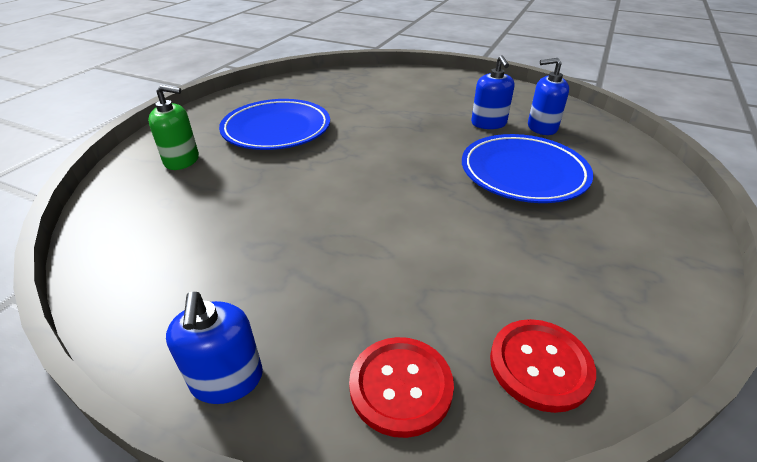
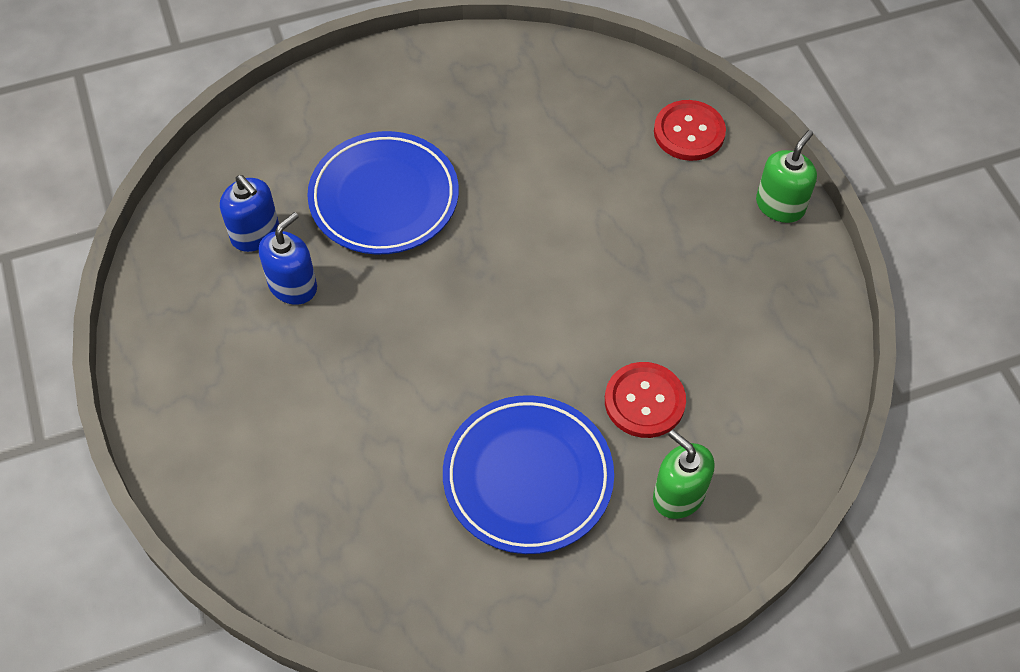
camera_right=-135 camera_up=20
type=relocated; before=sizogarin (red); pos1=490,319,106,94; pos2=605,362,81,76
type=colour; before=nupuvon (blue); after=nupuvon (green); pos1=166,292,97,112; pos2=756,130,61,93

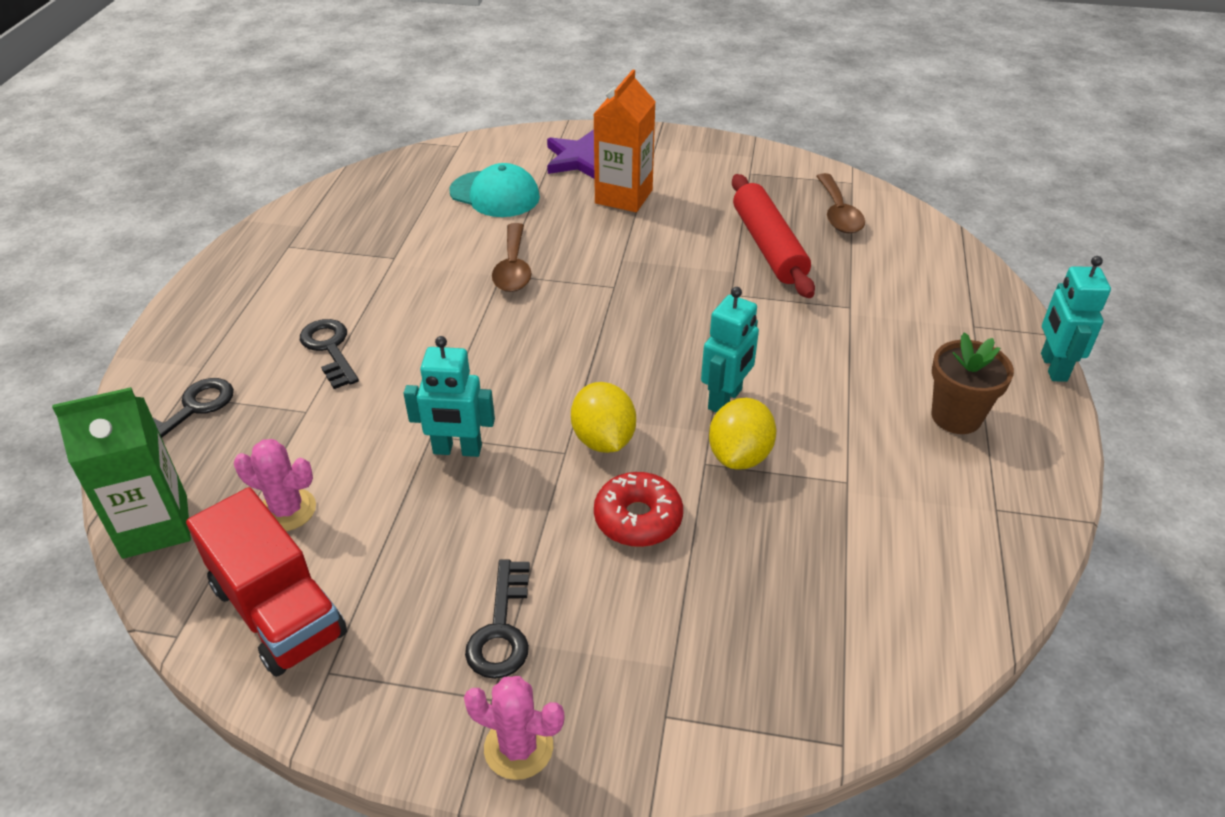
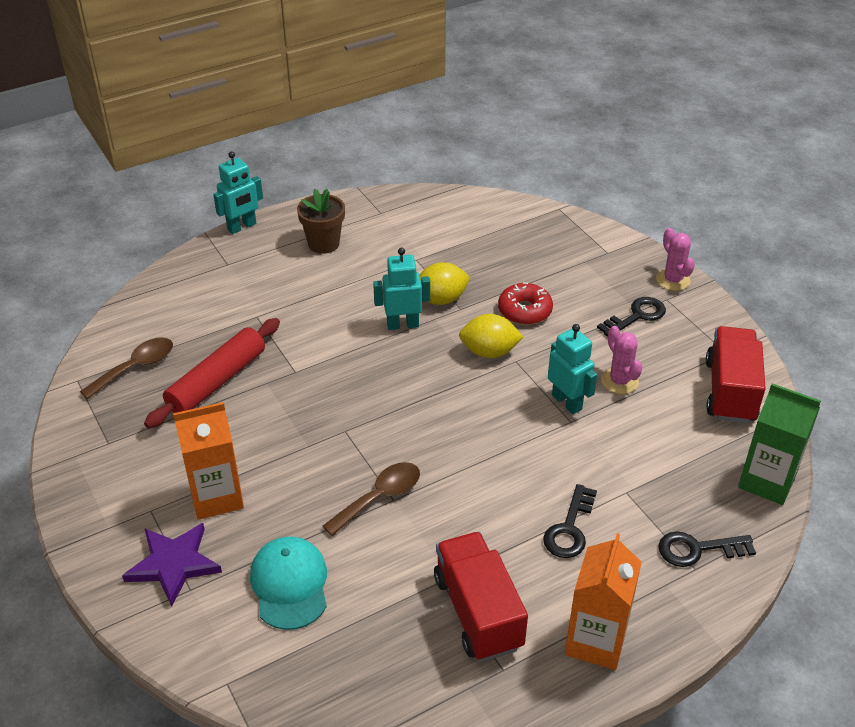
camera_right=-130 camera_up=0
type=appeared; after=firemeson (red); pos2=434,532,94,129
type=spun; before=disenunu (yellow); pos1=571,382,65,71; pos2=459,314,64,44; turn=60
type=appeared; after=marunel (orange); pos2=565,533,77,137
type=relocated; before=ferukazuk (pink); pos1=234,439,82,92; pos2=601,326,41,68

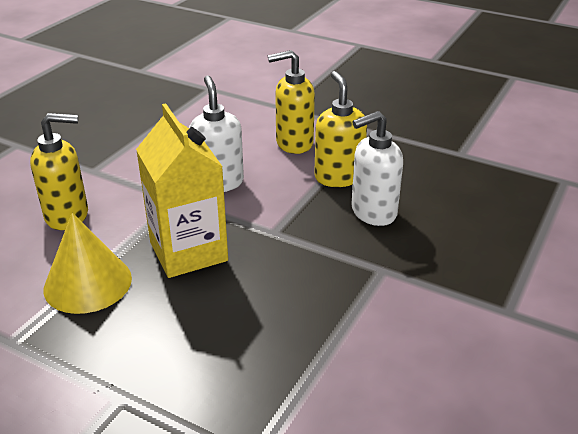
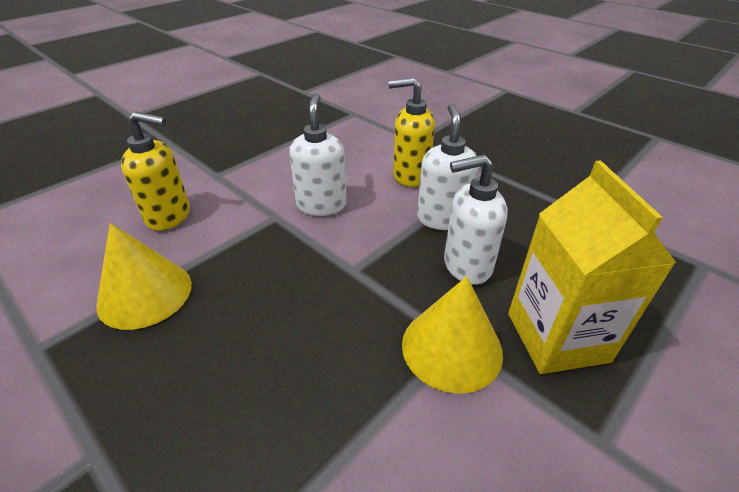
camera_right=15 camera_up=5
type=appeared; after=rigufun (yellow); pos2=402,276,101,118
type=colour; before=nupuvon (yellow); after=nupuvon (white); pos1=314,71,53,116; pos2=417,104,62,126
type=relocated; before=marunel (yellow); pos1=136,103,92,175; pos2=508,160,168,214

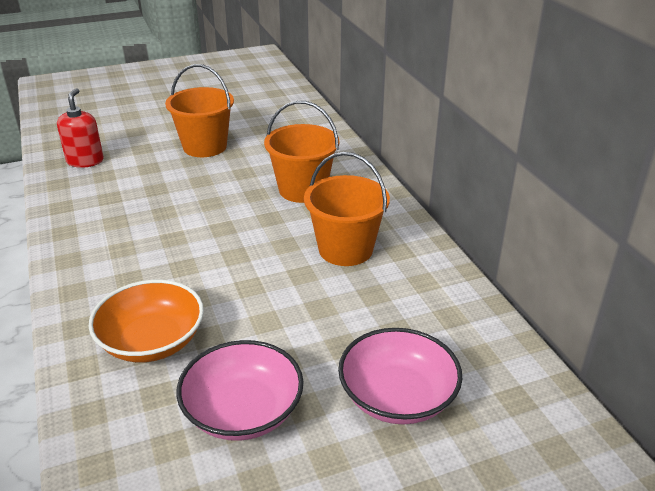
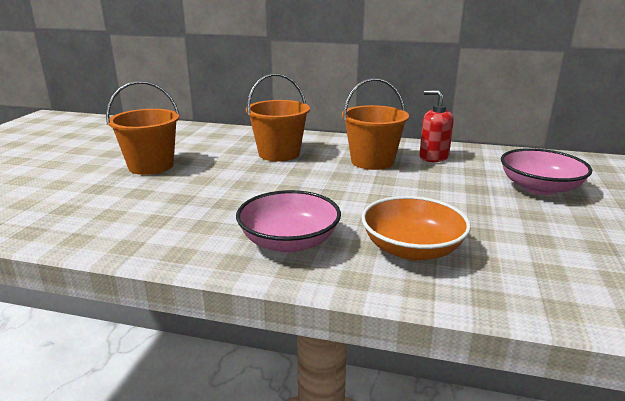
camera_right=-55 camera_up=-10
type=relocated; before=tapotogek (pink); pos1=177,340,126,101; pos2=236,190,105,63
type=relocated; before=nupuvon (red); pos1=57,88,47,80; pos2=419,90,35,72

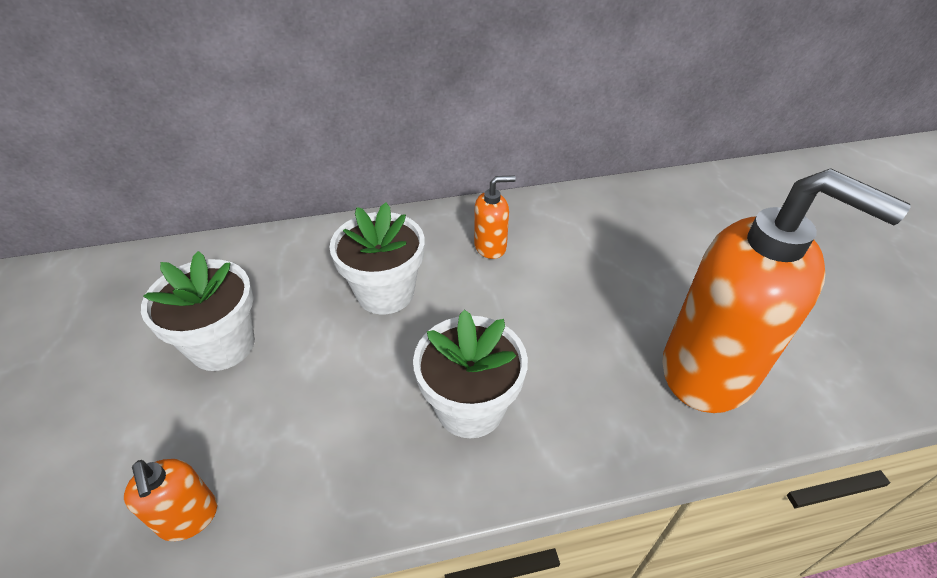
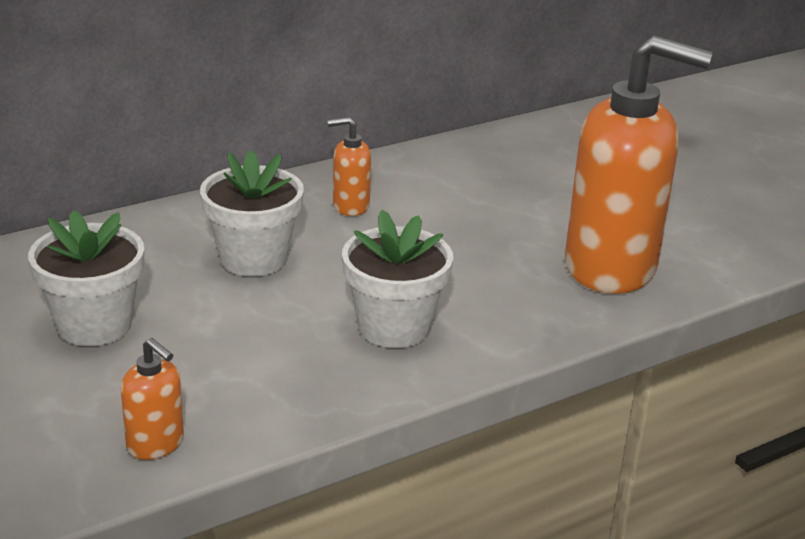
camera_right=-20 camera_up=-15
type=spun; before=nupuvon (orange); pos1=474,175,42,84; pos2=328,117,43,99; turn=-150

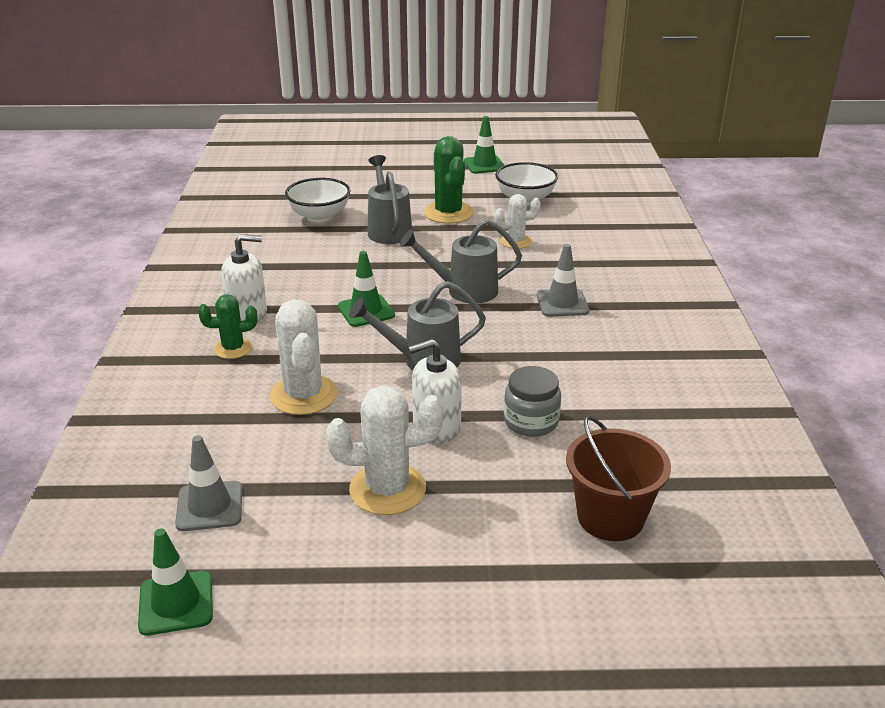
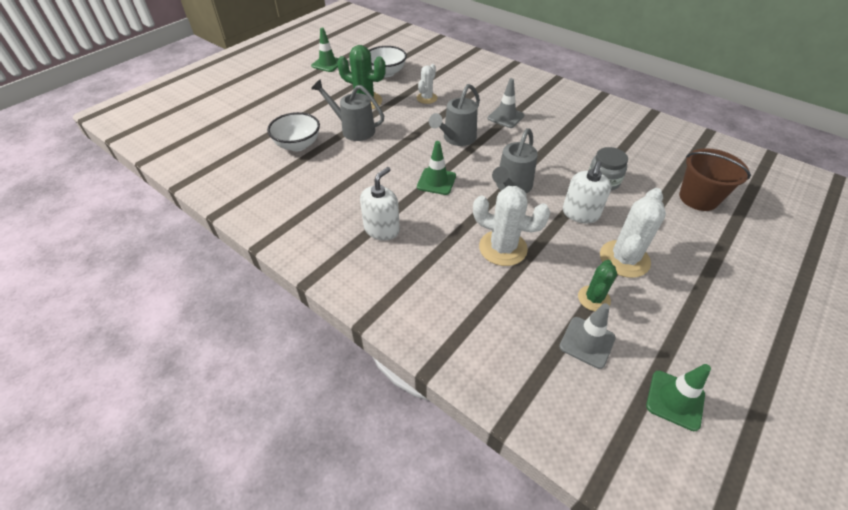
camera_right=-50 camera_up=15
type=relocated; before=ferukazuk (green); pos1=198,294,60,65; pos2=578,260,39,51

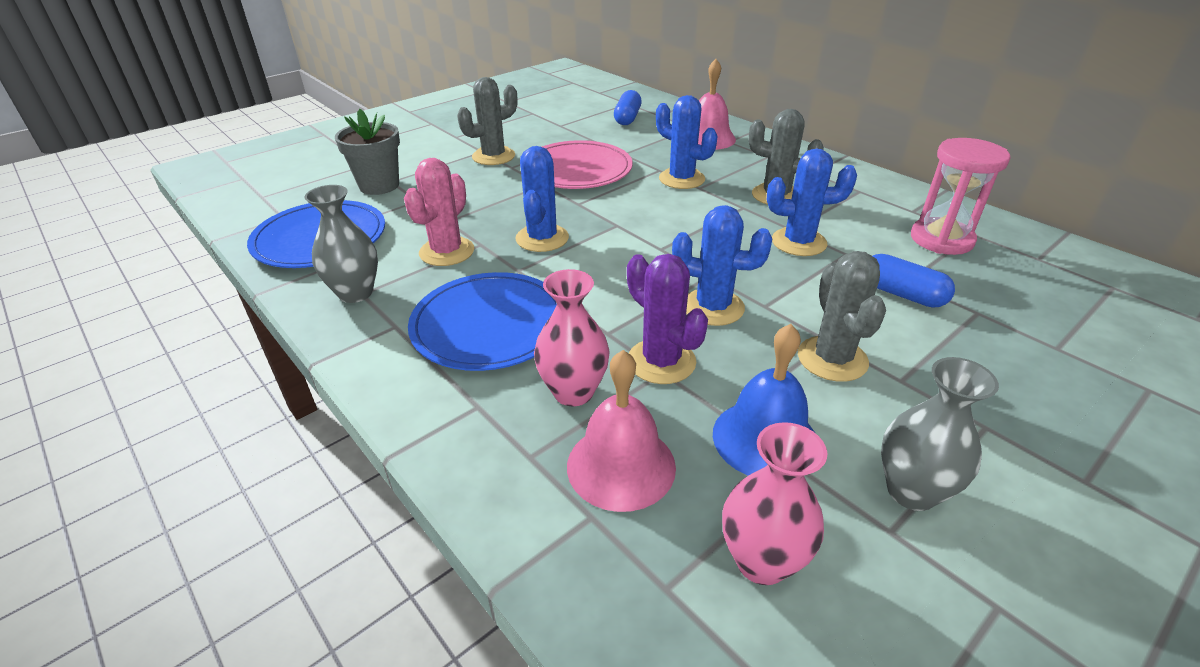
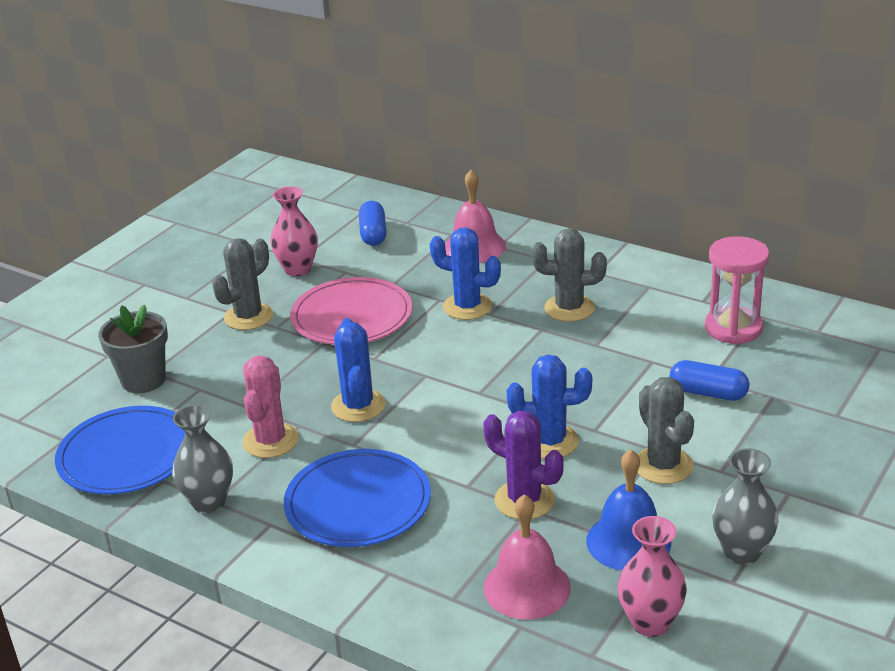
camera_right=-15 camera_up=-5
type=relocated; before=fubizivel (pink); pos1=534,269,76,138; pos2=270,186,48,90
type=missing; before=ferukazuk (blue); pos1=767,148,90,108

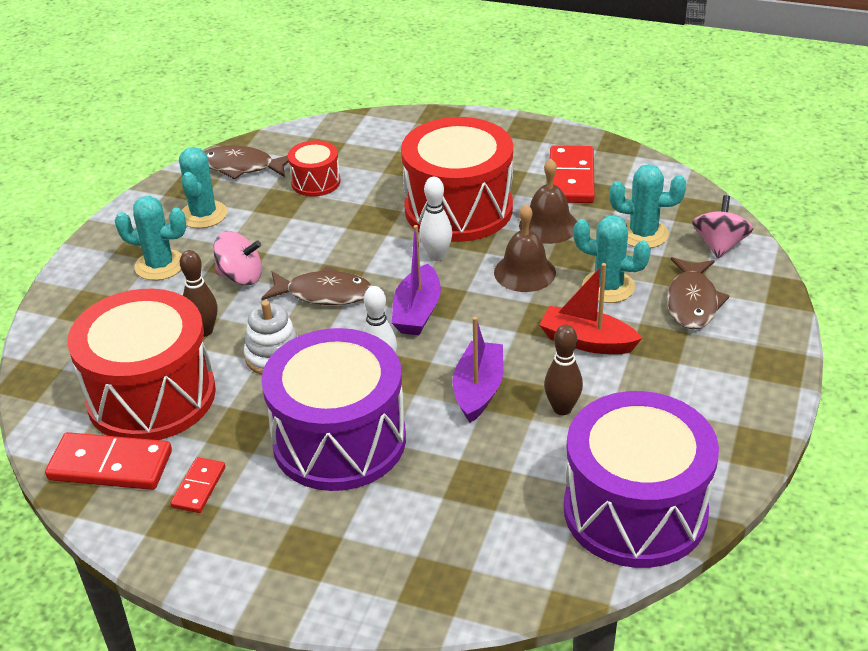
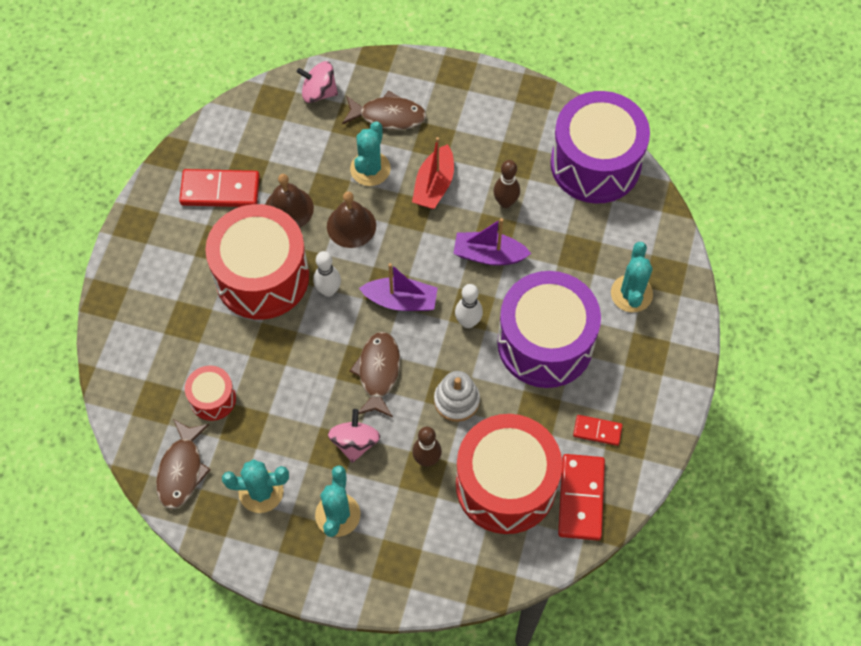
camera_right=-95 camera_up=25
type=relocated; before=ferukazuk (turquoise); pos1=610,164,76,84; pos2=611,242,42,70

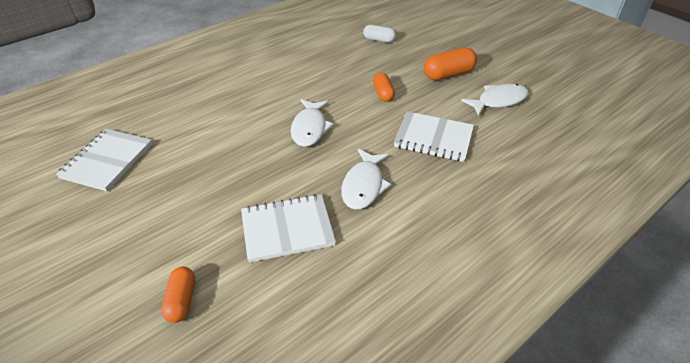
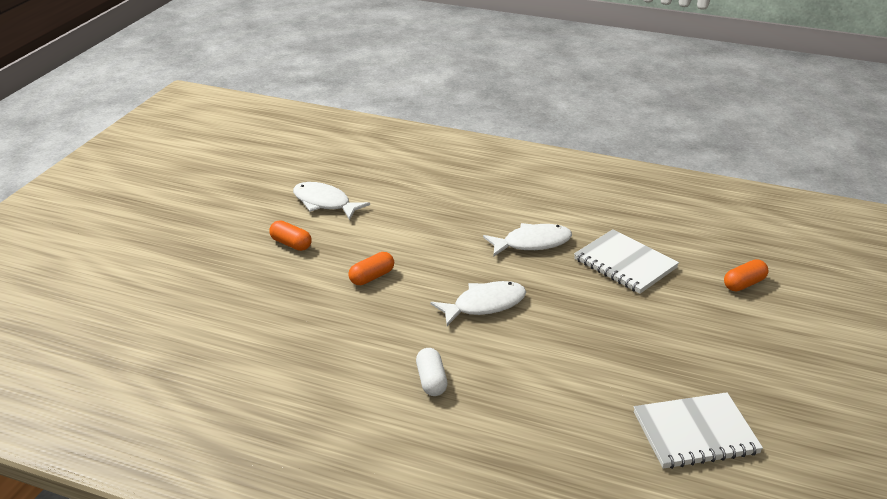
camera_right=-120 camera_up=-10
type=size; before=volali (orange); pos1=424,48,53,32; pos2=269,220,43,31; scale=0.64
type=relocated; before=volali (white); pos1=363,25,33,18; pos2=416,348,31,48
type=missing; before=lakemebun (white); pos1=394,111,80,51

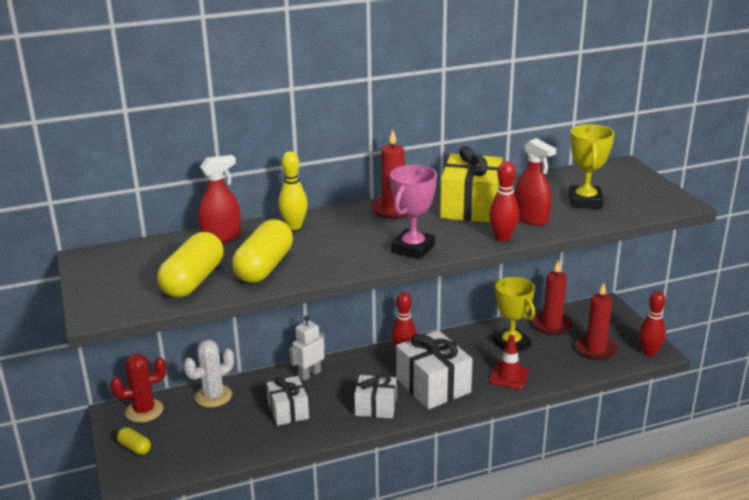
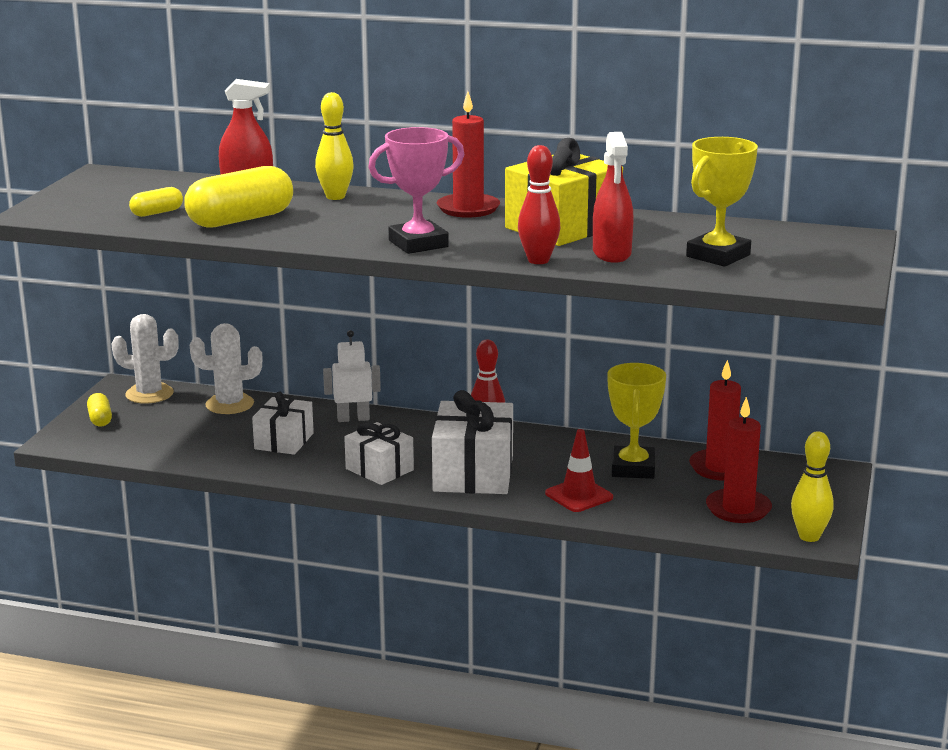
camera_right=35 camera_up=-5
type=colour; before=ferukazuk (red); after=ferukazuk (white); pos1=110,354,56,69; pos2=111,314,68,90
type=size; before=volali (yellow); pos1=157,232,67,65; pos2=129,187,54,30; scale=0.49
type=colour; before=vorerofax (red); after=vorerofax (yellow); pos1=639,291,27,66; pos2=791,431,43,111

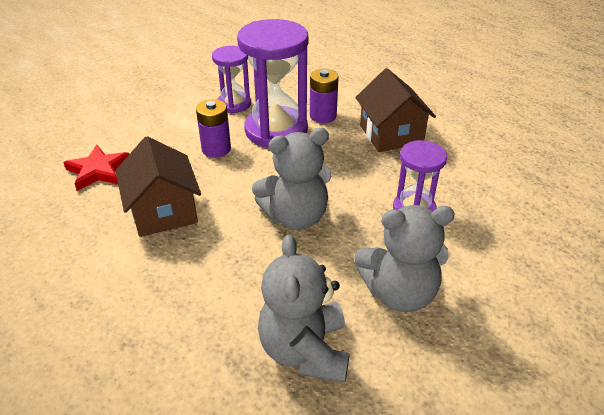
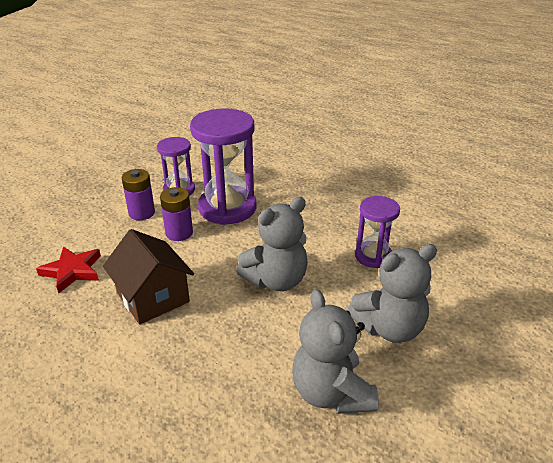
camera_right=-15 camera_up=-5
type=relocated; before=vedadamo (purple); pos1=310,69,29,54; pos2=122,169,33,51
type=missing; before=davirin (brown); pos1=355,68,81,84

